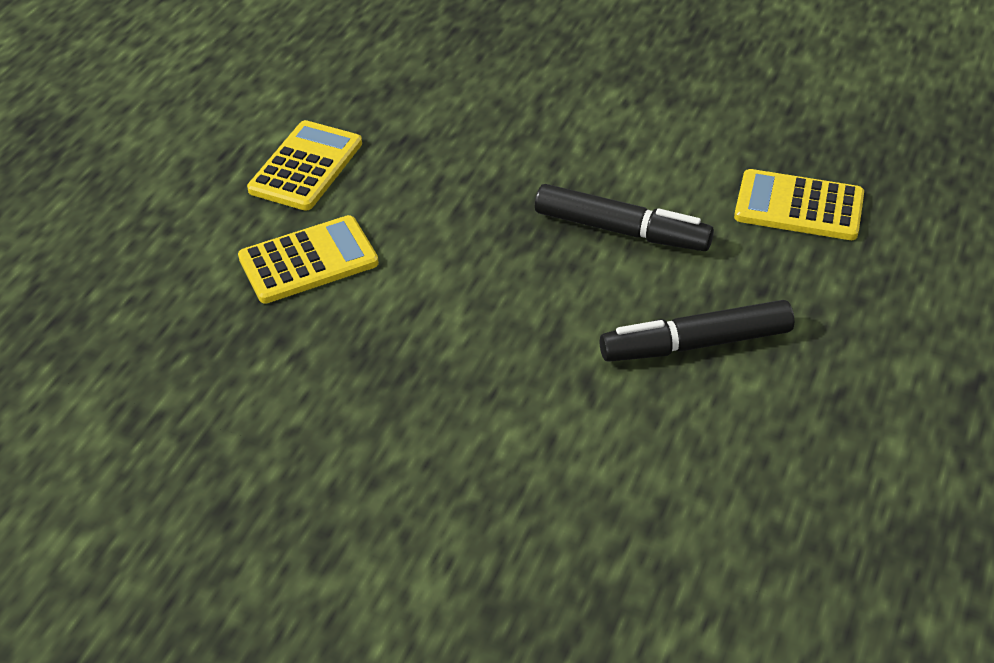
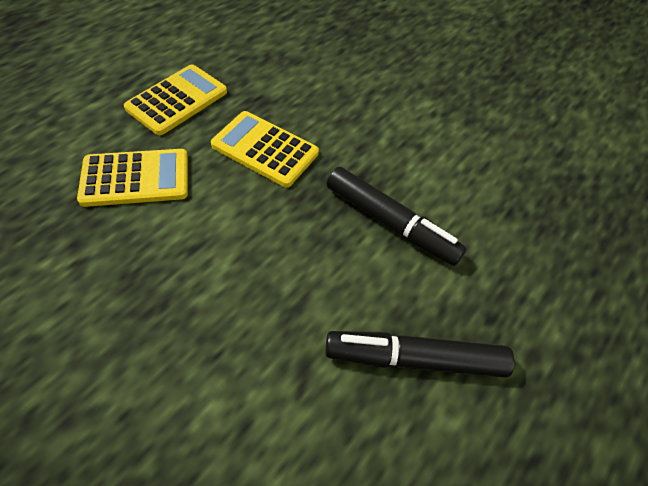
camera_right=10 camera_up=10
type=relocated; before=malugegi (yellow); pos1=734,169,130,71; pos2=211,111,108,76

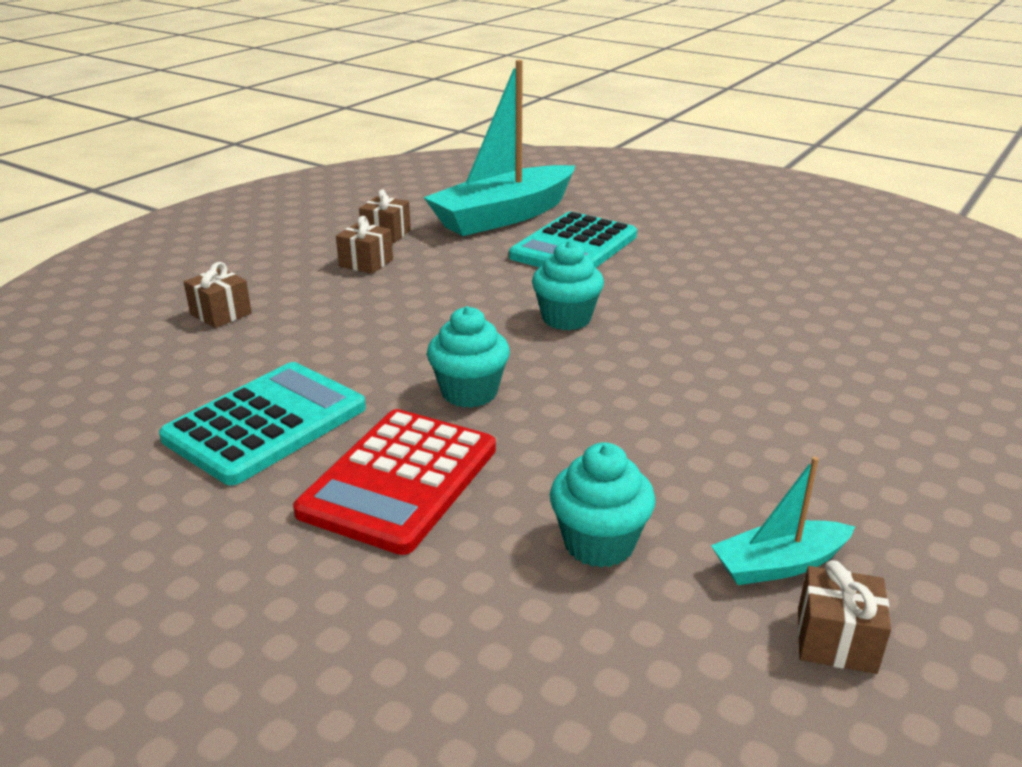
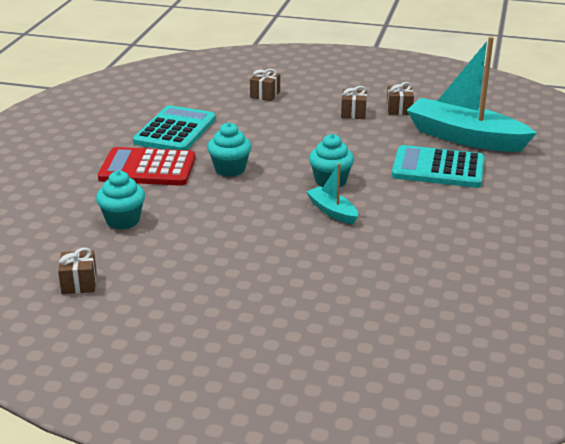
camera_right=70 camera_up=0
type=spun; before=malugegi (turquoise); pos1=159,362,207,123; pos2=133,105,83,45; turn=-90
type=relocated; before=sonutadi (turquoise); pos1=711,457,144,128; pos2=306,163,52,61

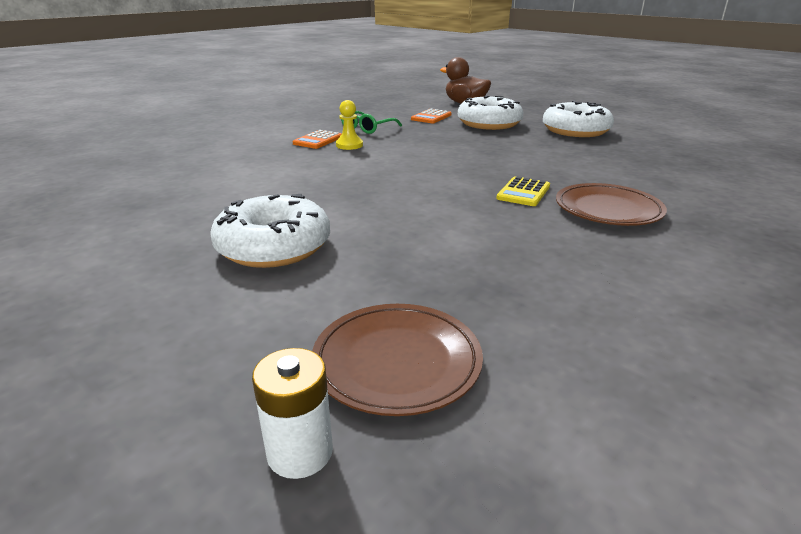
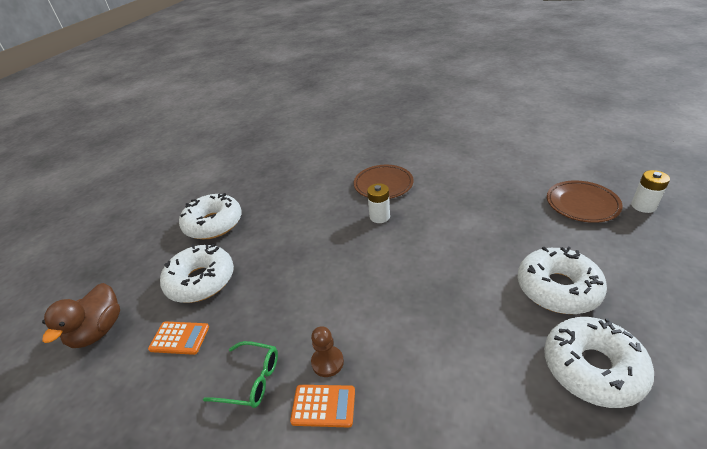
camera_right=-110 camera_up=10
type=colour; before=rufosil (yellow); after=rufosil (brown); pos1=336,100,27,50; pos2=311,326,33,51
type=exchanged; before=malugegi (yellow); after=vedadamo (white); pos1=496,176,54,30; pos2=367,183,23,40
type=appeared; after=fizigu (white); pos2=544,317,110,91

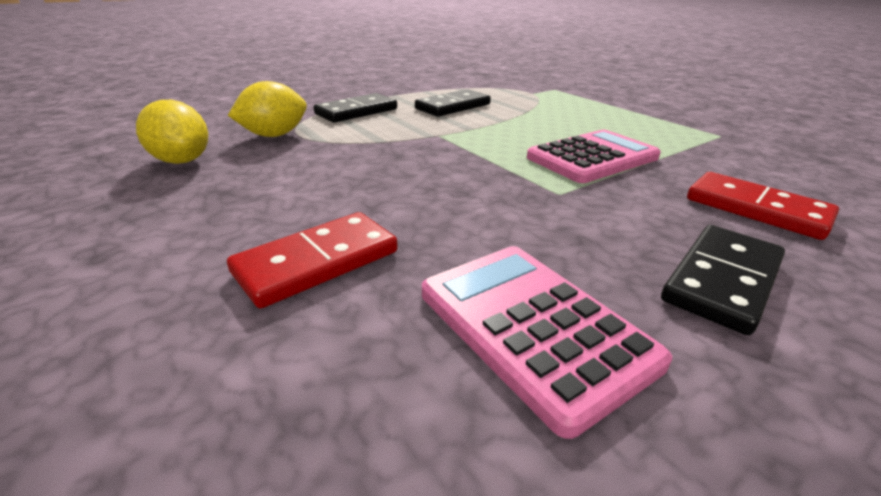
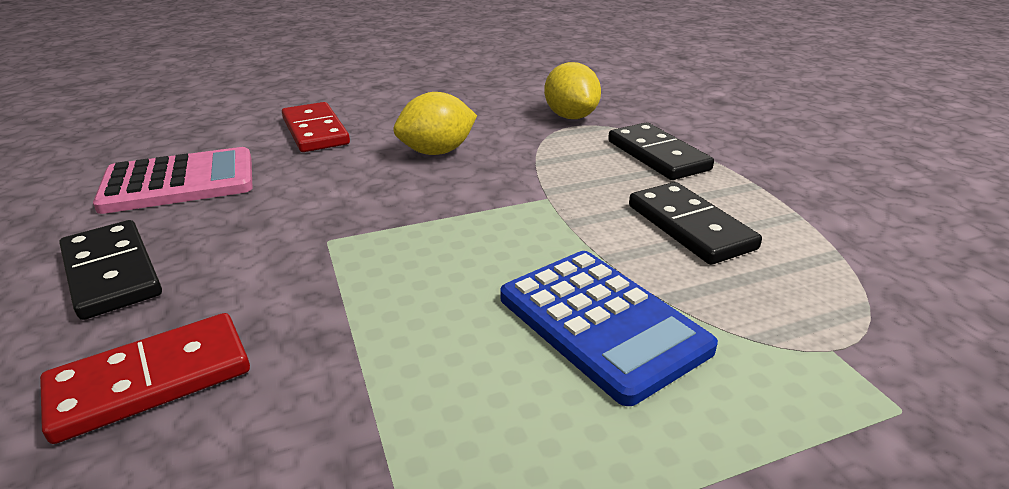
camera_right=105 camera_up=0
type=relocated; before=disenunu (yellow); pos1=136,100,72,64; pos2=393,92,84,63
type=appeared; after=malugegi (blue); pos2=501,251,217,155
type=missing; before=malugegi (pink); pos1=527,130,134,53

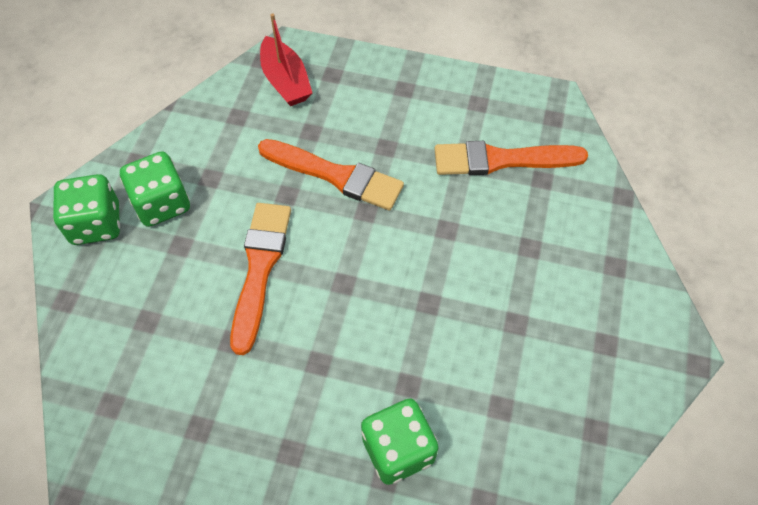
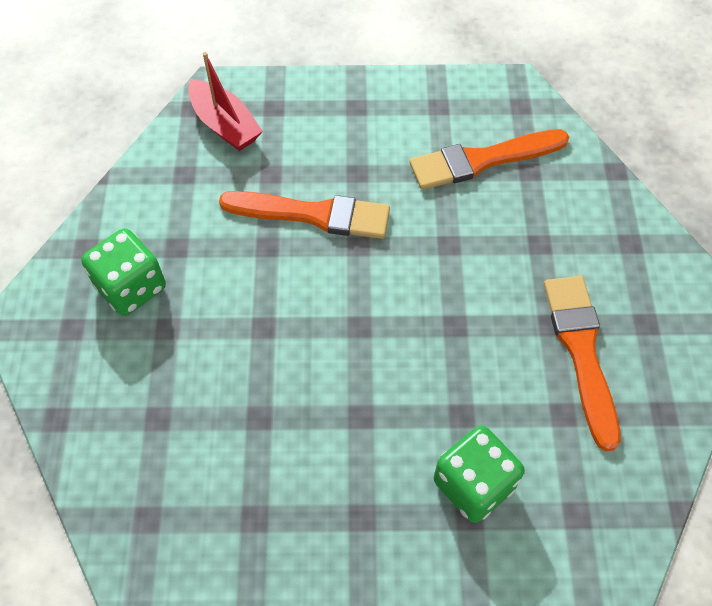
camera_right=-15 camera_up=0
type=relocated; before=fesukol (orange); pos1=230,203,61,152; pos2=544,276,77,175
type=missing; before=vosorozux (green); pos1=53,174,67,71

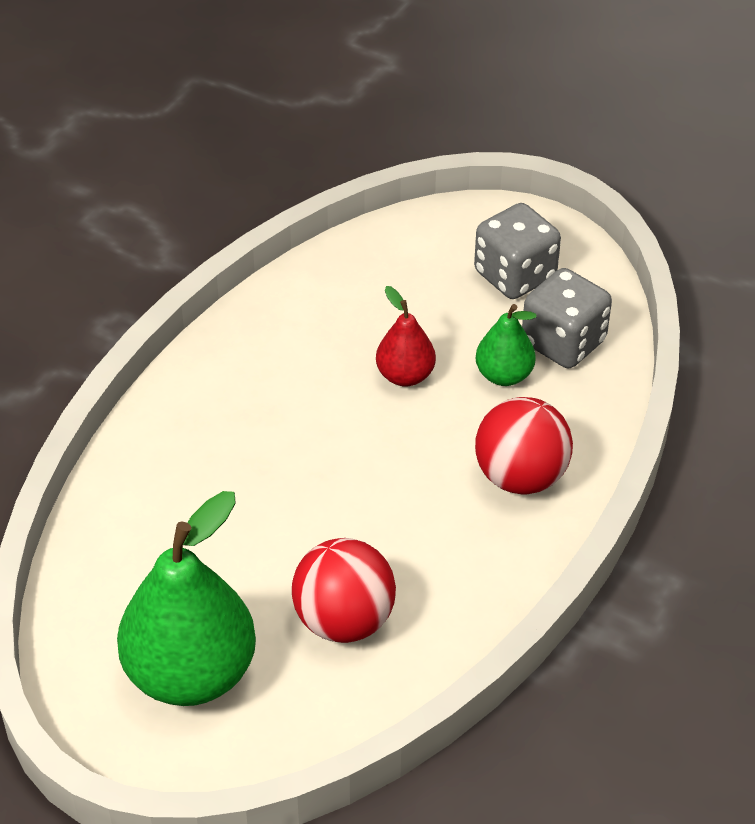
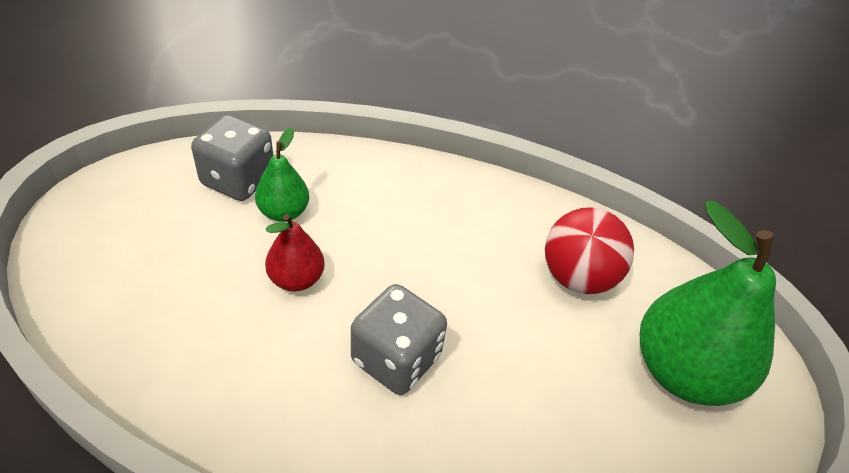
camera_right=-110 camera_up=0
type=relocated; before=vosorozux (grey); pos1=474,203,87,96; pos2=351,284,96,111
type=missing; before=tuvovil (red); pos1=475,397,98,97

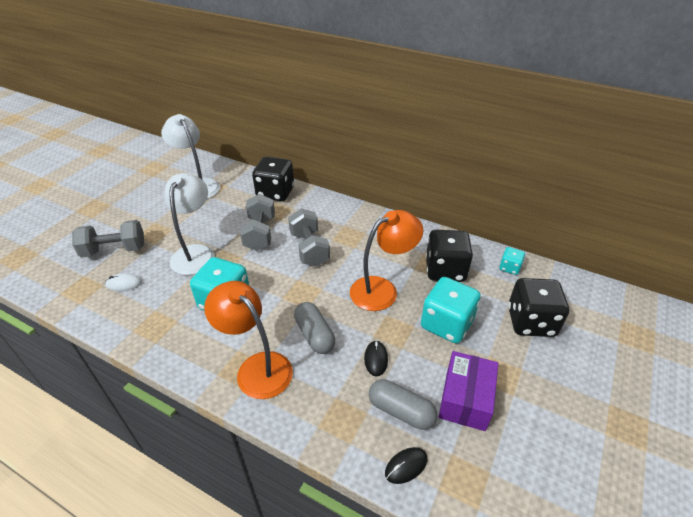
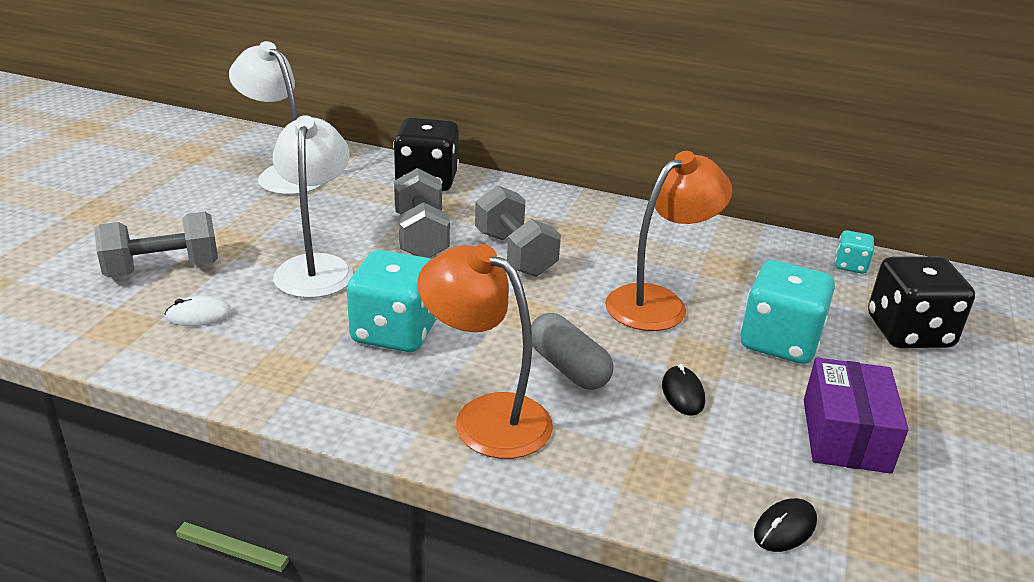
camera_right=-10 camera_up=-10
type=missing; before=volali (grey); pos1=369,379,68,51
type=missing; before=vosorozux (black); pos1=426,230,47,52

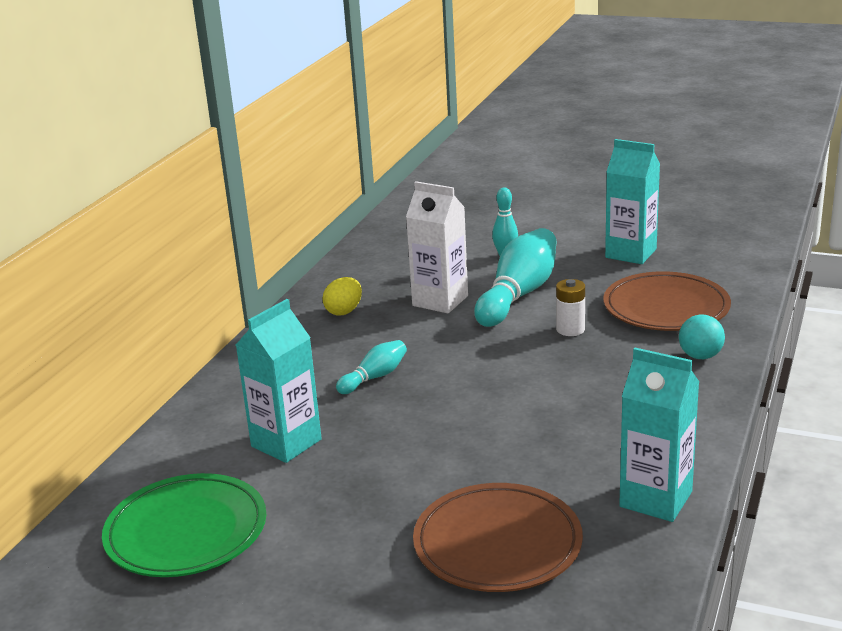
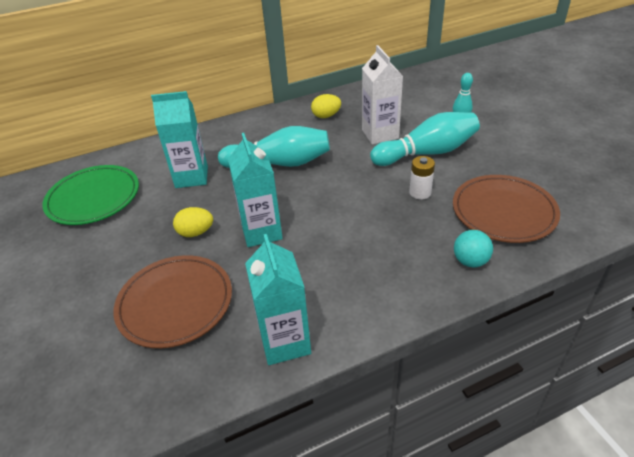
camera_right=45 camera_up=15
type=appeared; after=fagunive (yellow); pos2=173,207,40,30
type=size; before=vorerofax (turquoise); pos1=336,340,71,54; pos2=218,126,112,42; scale=1.94
type=relocated; before=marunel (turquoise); pos1=605,139,55,125; pos2=228,133,55,114

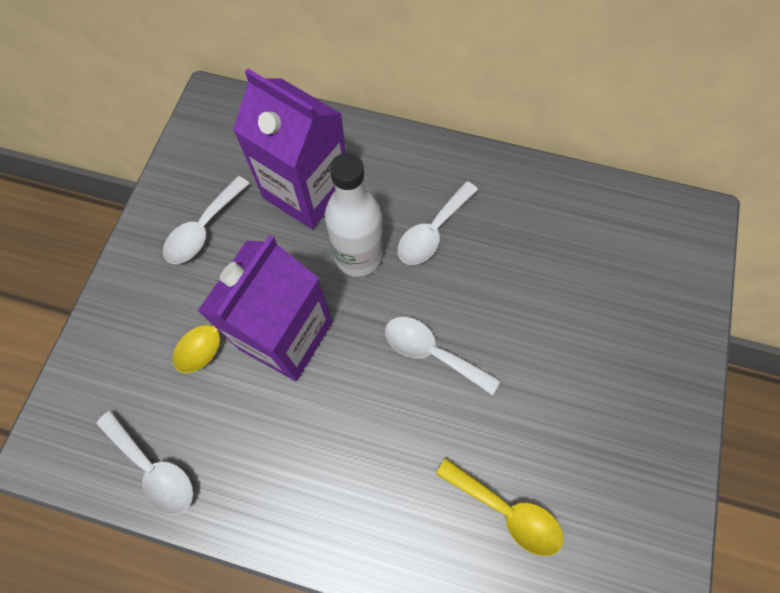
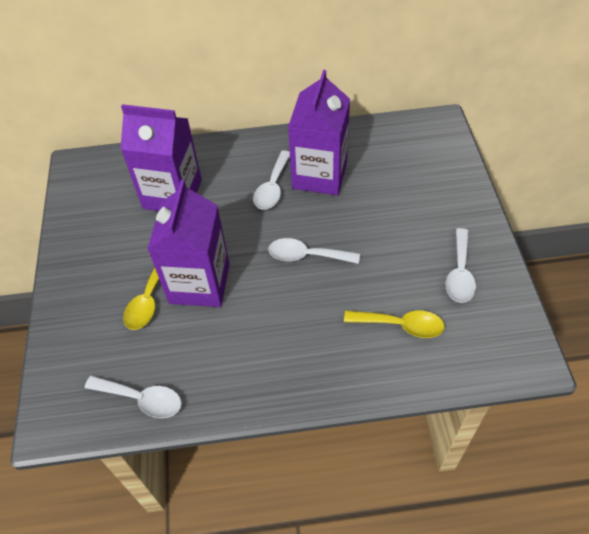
camera_right=-20 camera_up=-15
type=appeared; after=marunel (purple); pos2=288,70,62,125
type=relocated; before=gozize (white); pos1=163,176,87,88; pos2=445,228,31,75
type=missing; before=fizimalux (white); pos1=324,153,59,124

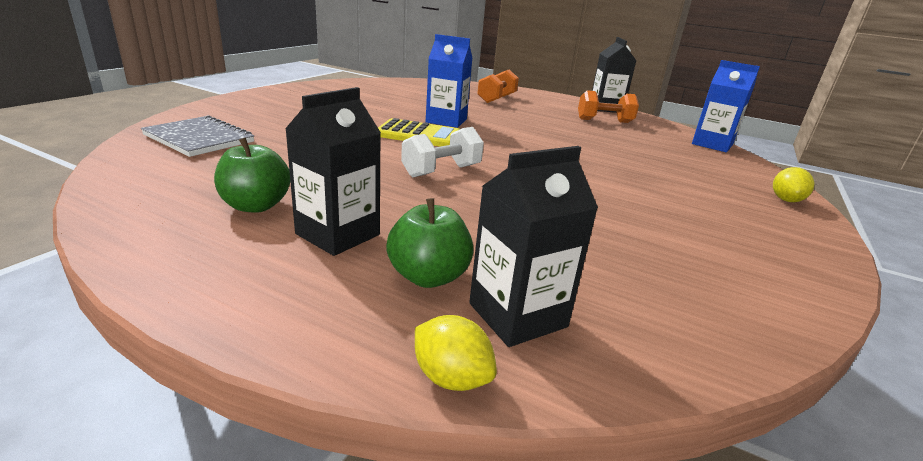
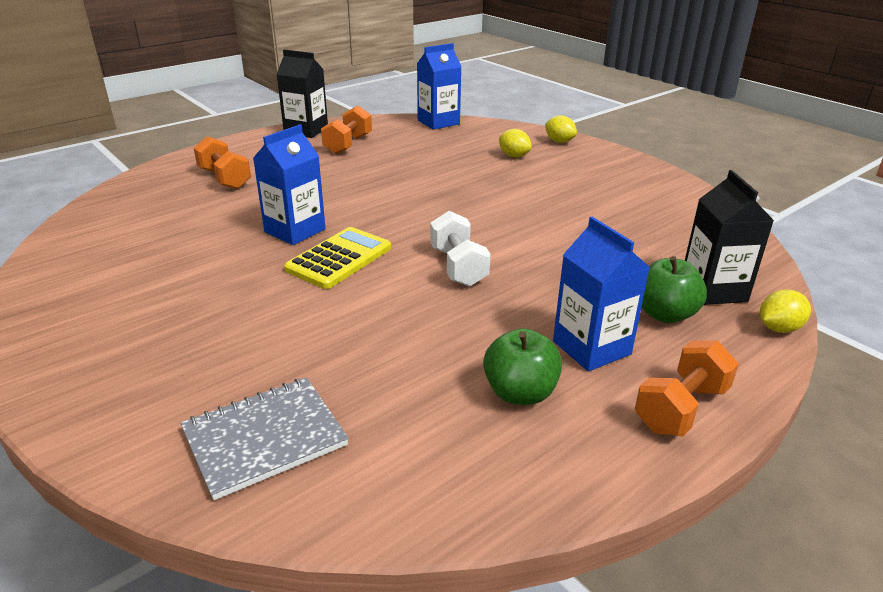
camera_right=-65 camera_up=5
type=appeared; after=disenunu (yellow); pos2=499,129,33,28
type=colour; before=marunel (black); after=marunel (blue); pos1=285,87,96,169; pos2=553,217,97,154
type=appeared; after=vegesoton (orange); pos2=635,340,104,96

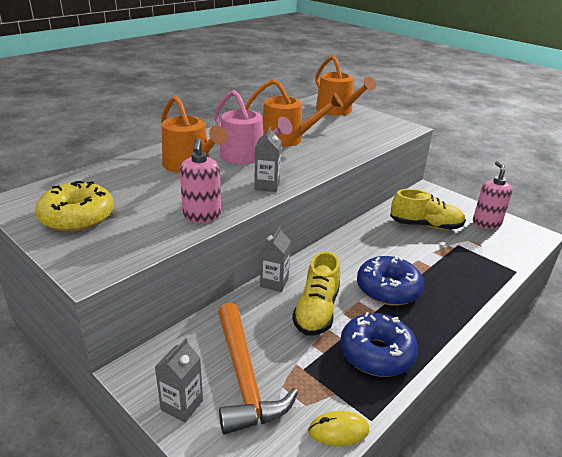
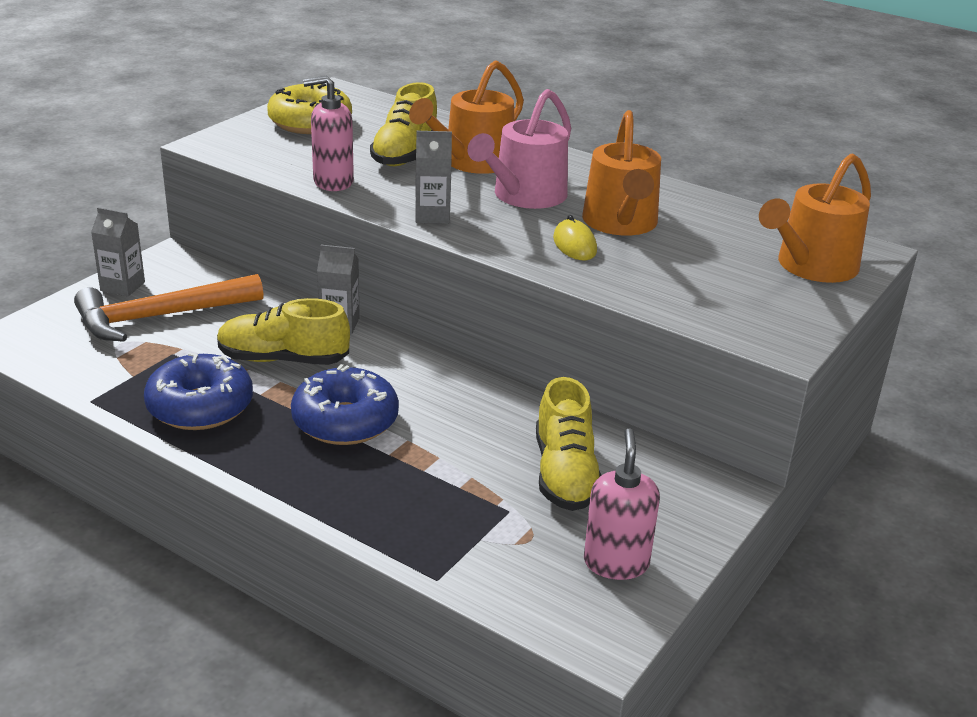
camera_right=80 camera_up=0
type=appeared; after=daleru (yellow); pos2=370,82,67,84
type=relocated; before=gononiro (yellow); pos1=308,411,61,35; pos2=553,215,44,45
type=spun; before=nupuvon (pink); pos1=473,161,40,68; pos2=584,428,76,152; turn=-75

